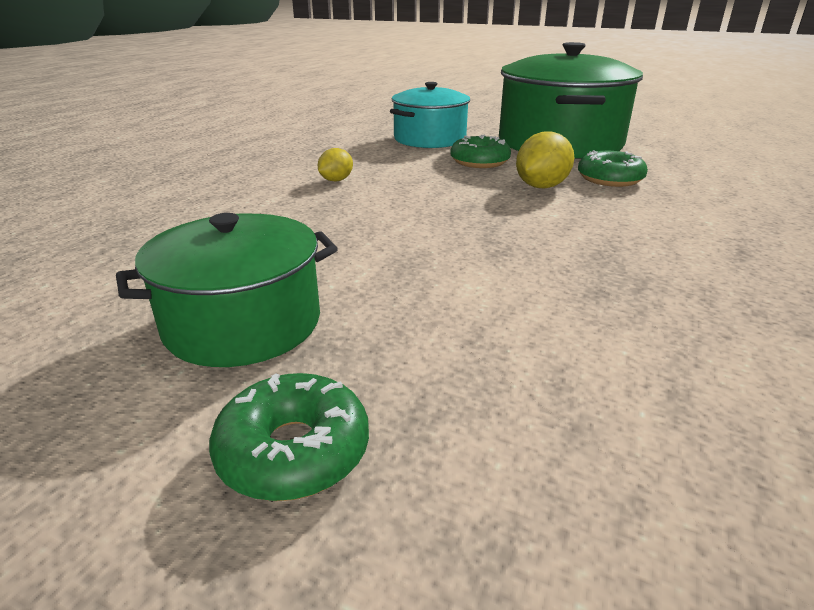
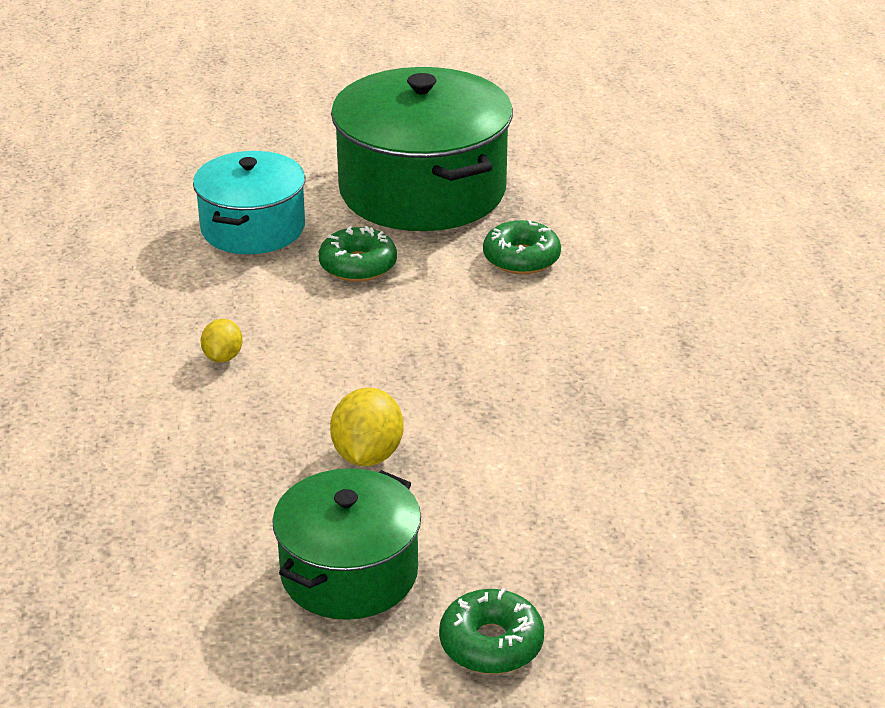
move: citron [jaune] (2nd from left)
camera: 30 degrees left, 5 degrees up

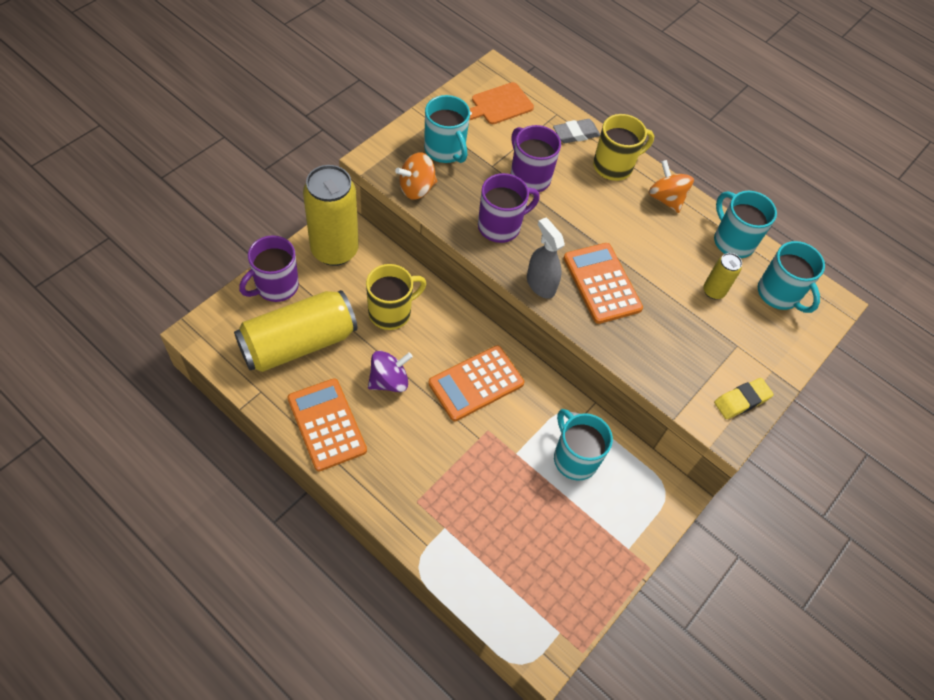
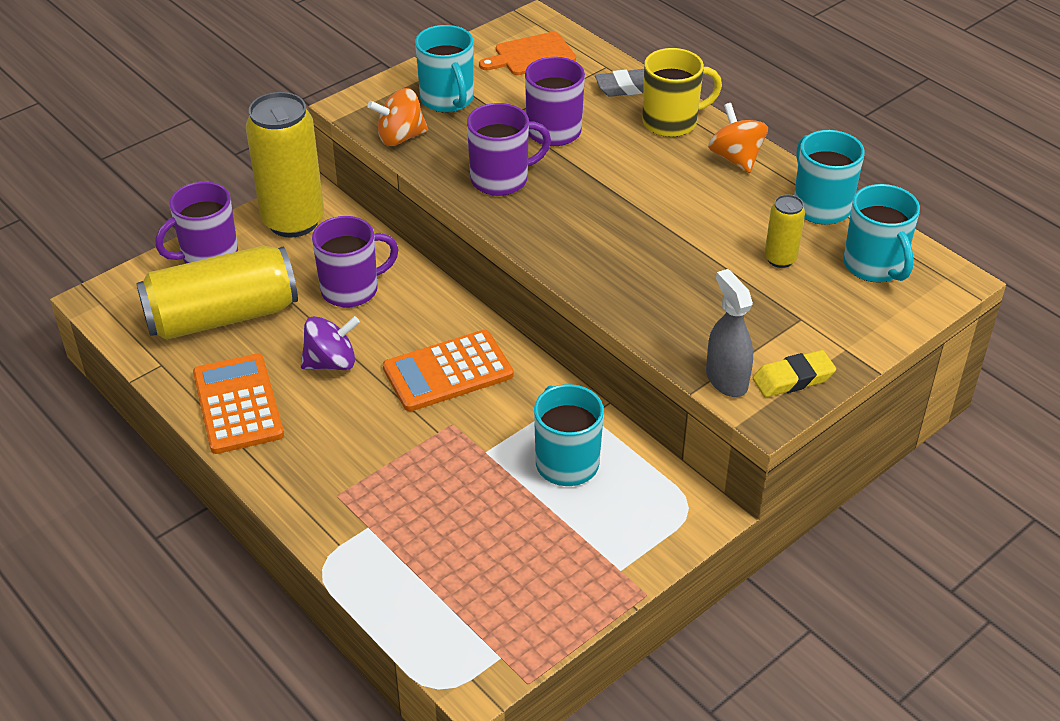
delete: calculatrice [orange] (3rd from left)
move: vaporisateur [gris]
recolor: tasse [jaune] (1st from left) to tasse [violet] (2nd from left)
camera: 15 degrees right, 15 degrees down

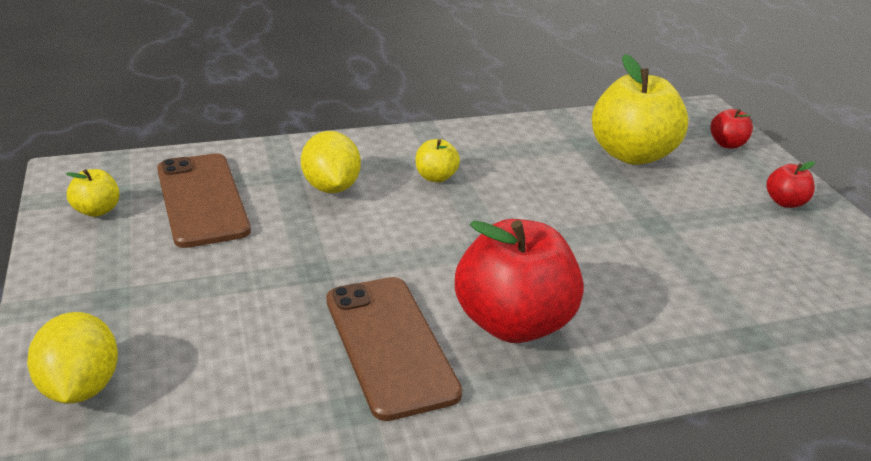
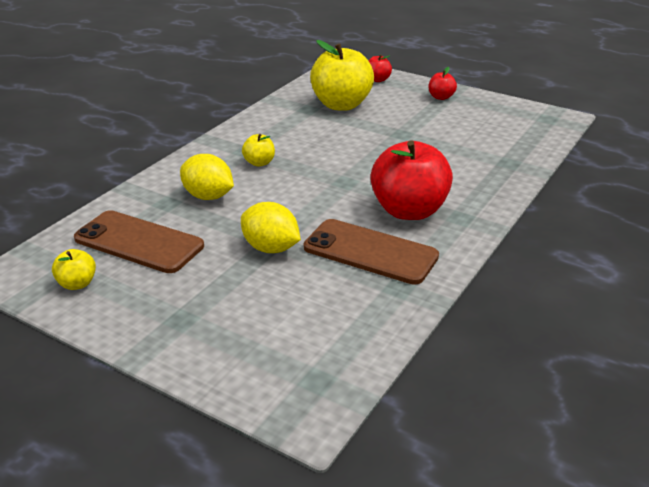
move: citron [jaune] (1st from left in the first image) to citron [jaune] (2nd from left)
camera: 40 degrees left, 0 degrees up

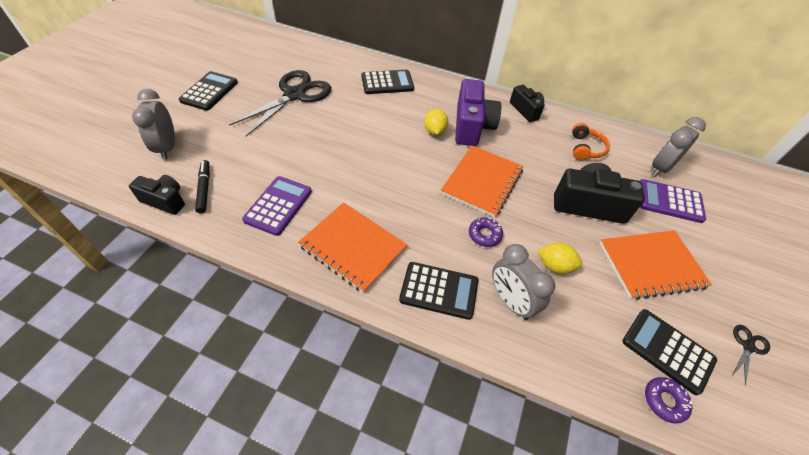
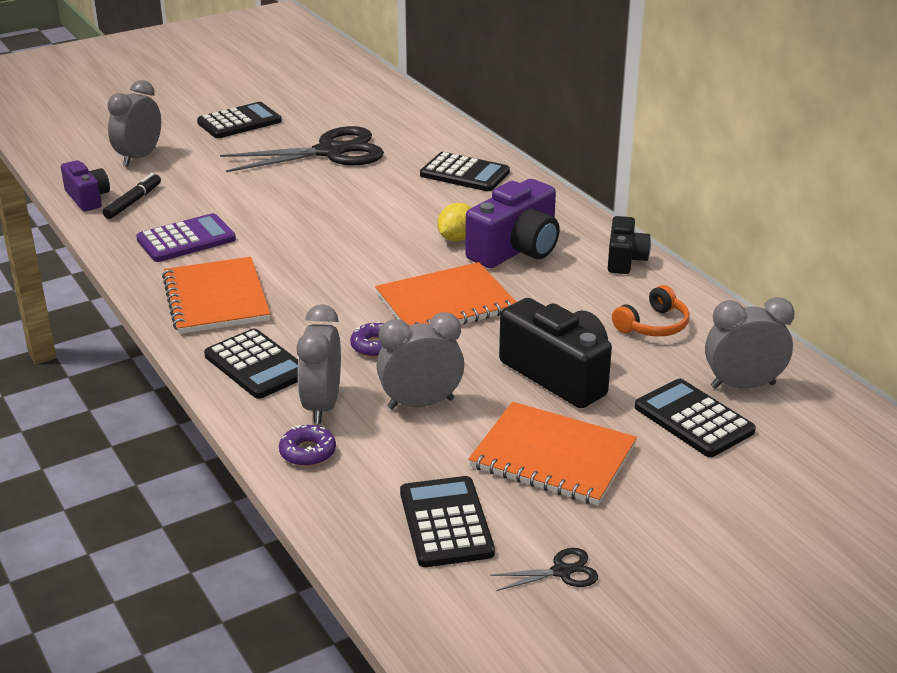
move: beignet [violet] (2nd from left in the first image) to beignet [violet] (1st from left)
replace: citron [jaune] (2nd from left) to réveil [gris] (3rd from left)
recolor: appareil photo [noir] (1st from left) to appareil photo [violet] (1st from left); calculatrice [violet] (2nd from left) to calculatrice [noir] (5th from left)
camera: 40 degrees right, 20 degrees down

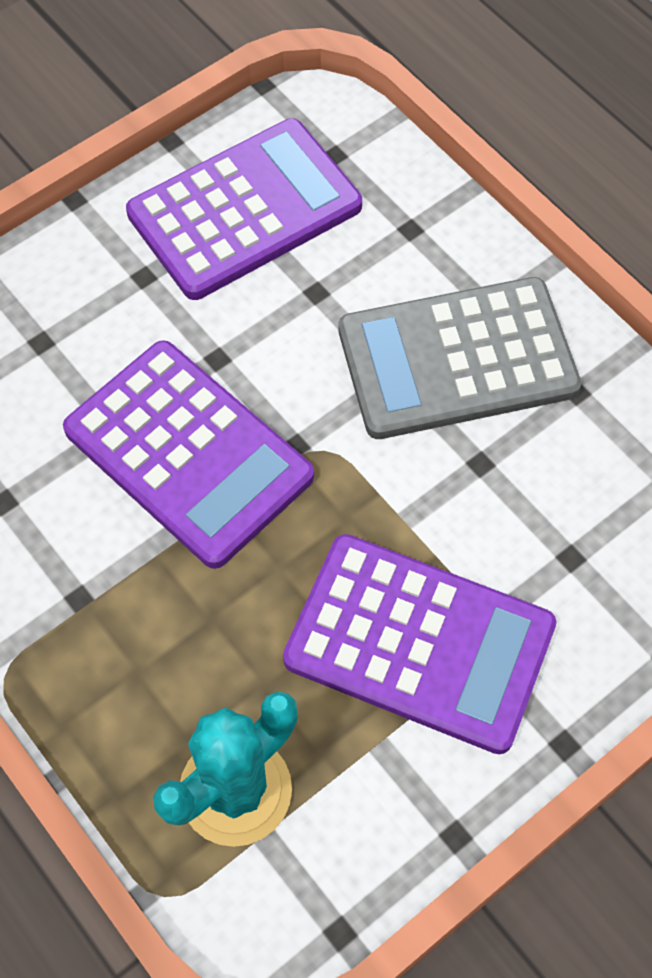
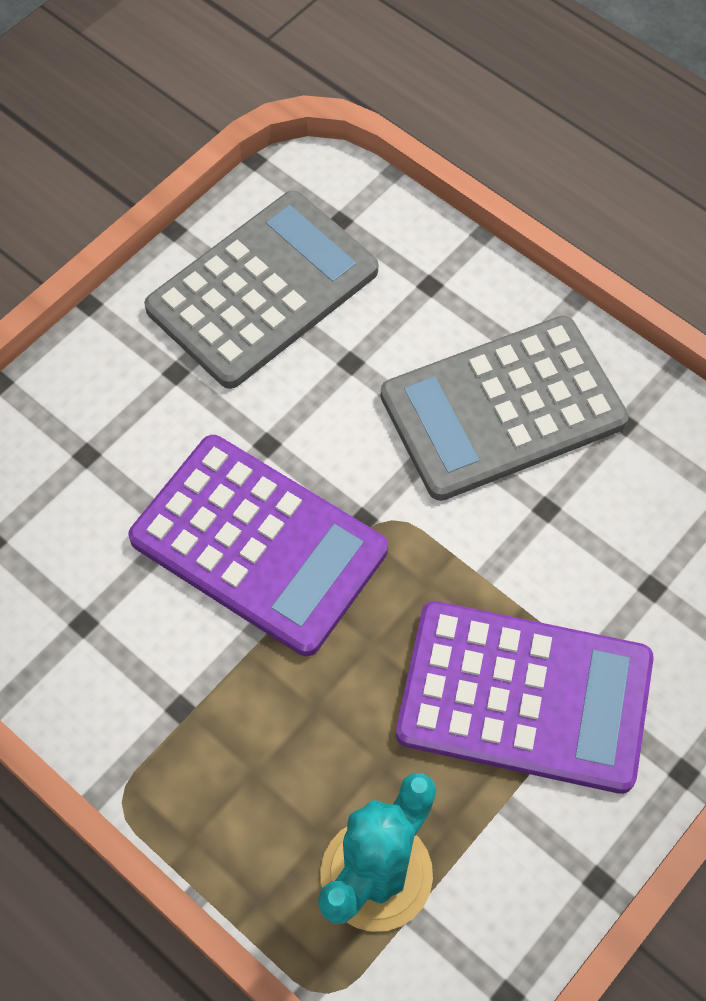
recolor: calculatrice [violet] (2nd from left) to calculatrice [gris] (1st from left)
camera: 10 degrees left, 0 degrees up

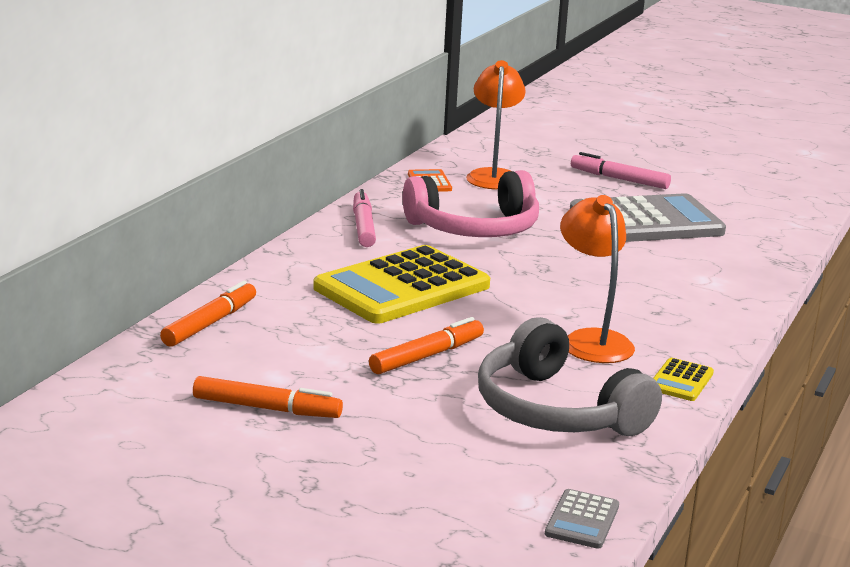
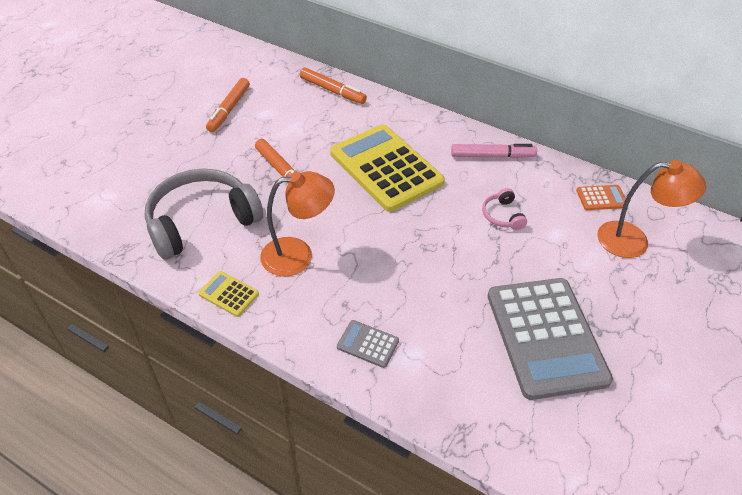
delete: feutre [rose] (2nd from left)
move: calculatrice [gris] (1st from left)
resize: casque audio [rose] x0.43
camera: 95 degrees right, 25 degrees up

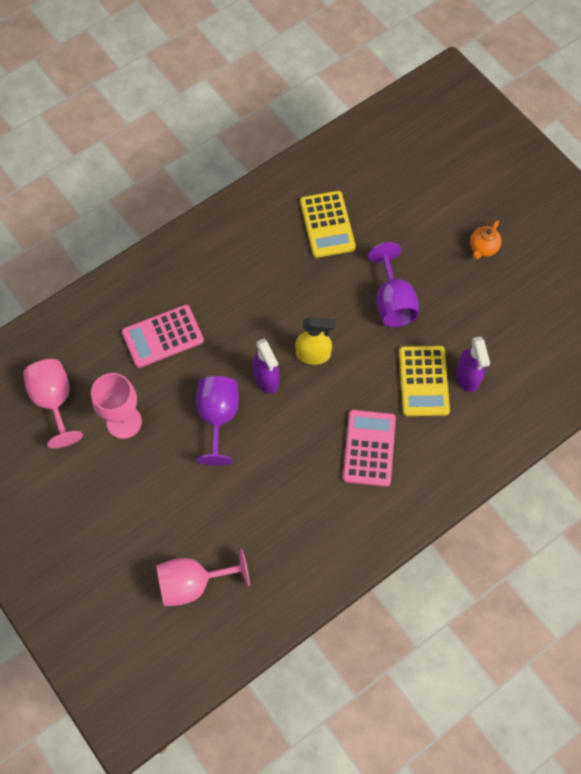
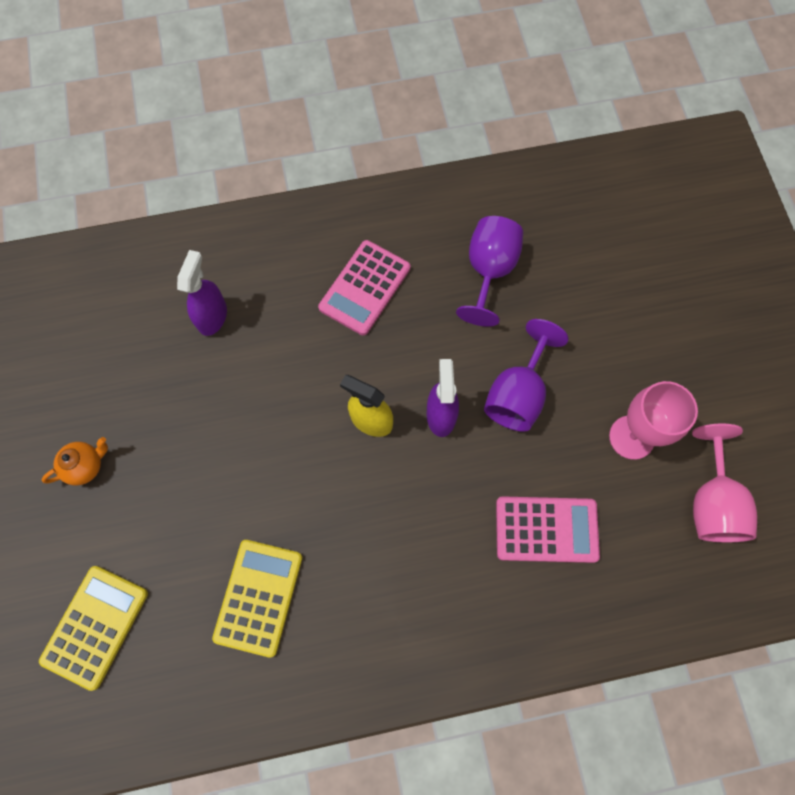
delete: verre à pied [rose] (3rd from left)
move: calculatrice [jaune] (2nd from left in the first image) to calculatrice [jaune] (1st from left); verre à pied [violet] (2nd from left in the first image) to verre à pied [violet] (1st from left)
camera: 155 degrees left, 5 degrees up

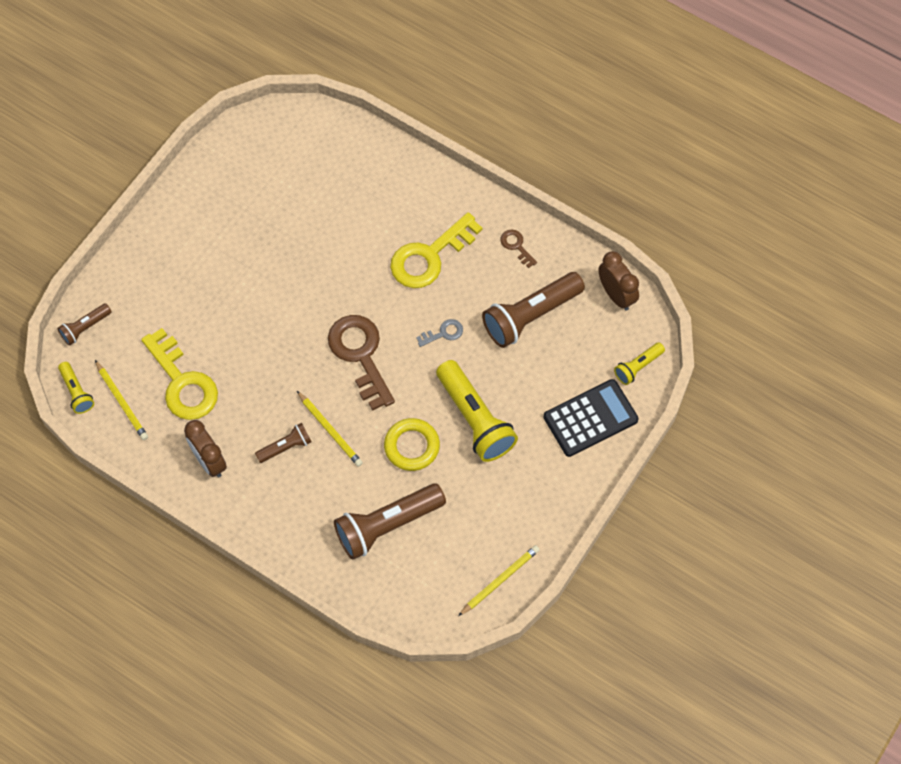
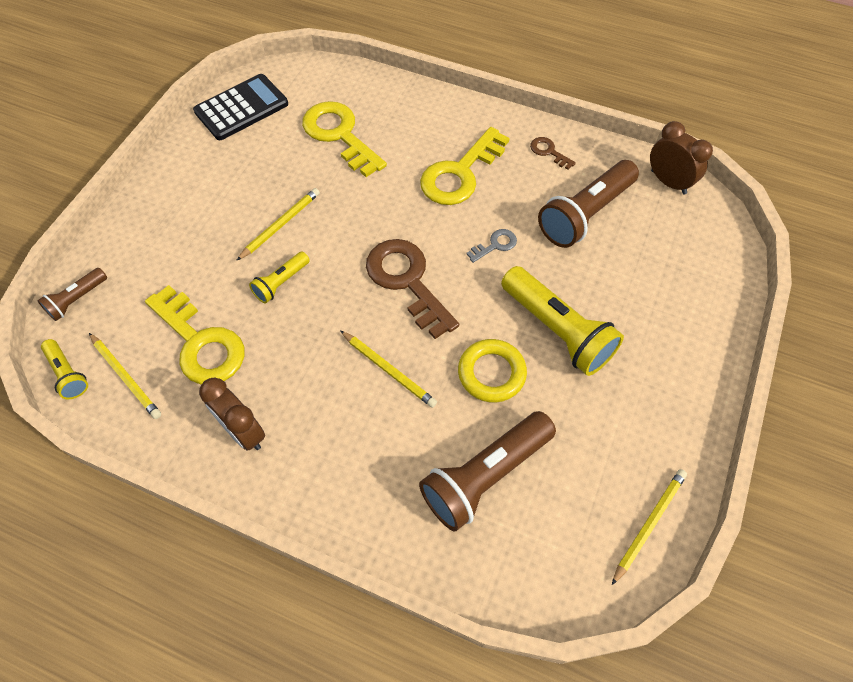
delete: lampe de poche [marron] (2nd from left)
insert: crayon [jaune] (2nd from left); clé [jaune] (2nd from left)
move: calculatrice [noir]; lampe de poche [jaune] (3rd from left in the first image) to lampe de poche [jaune] (2nd from left)
camera: 10 degrees left, 5 degrees down

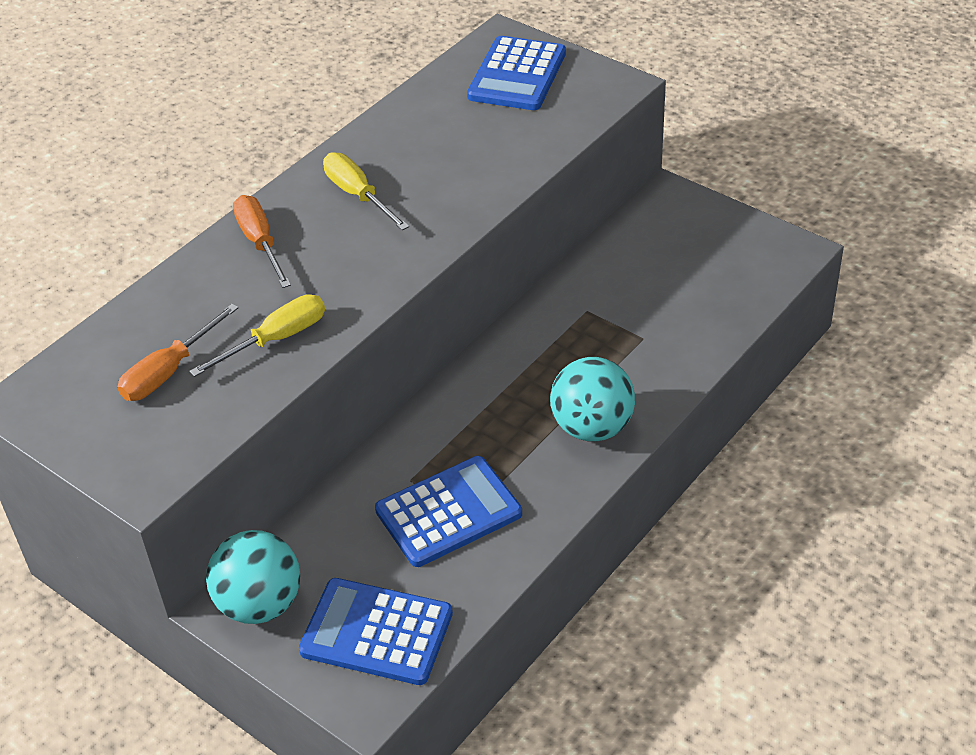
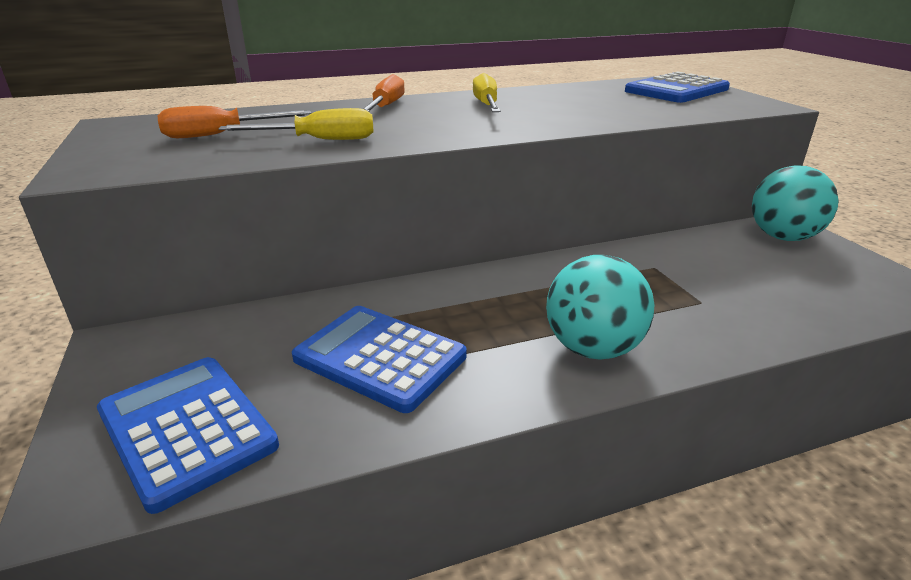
move: balle [turquoise] (1st from left in the first image) to balle [turquoise] (2nd from left)
rotate: calculatrice [bleu] (2nd from left) 150 degrees counterclockwise
camera: 30 degrees right, 15 degrees down

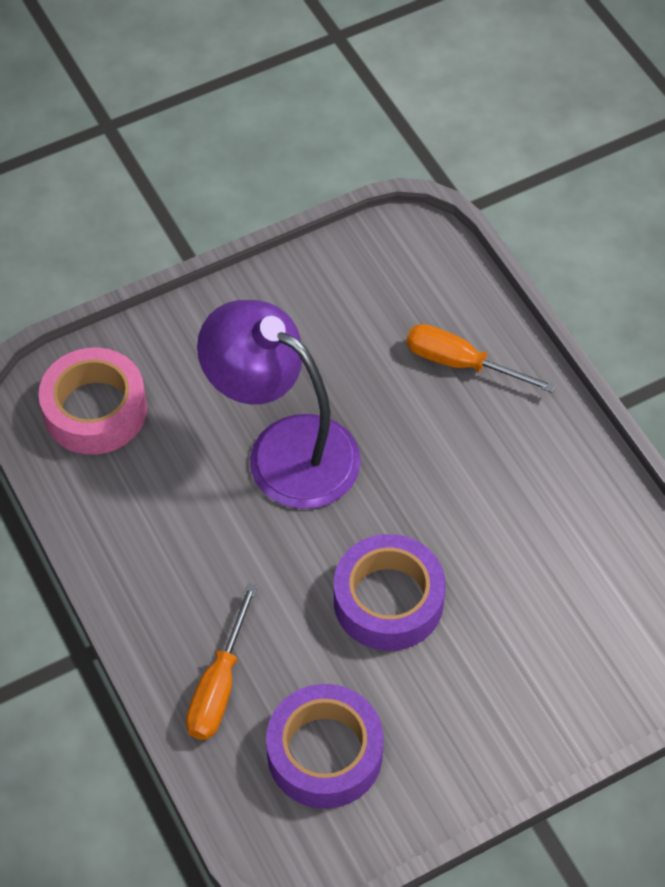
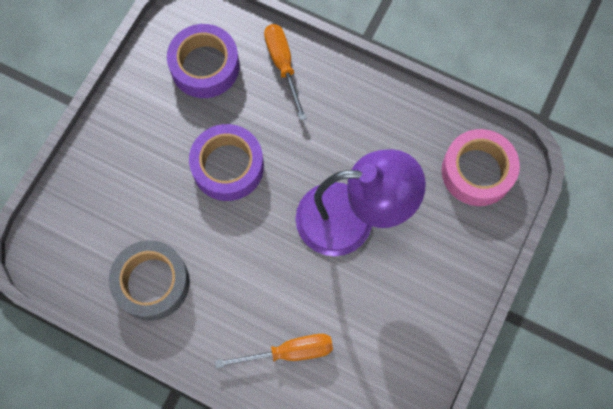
insert: ruban adhésif [gris]
camera: 145 degrees right, 15 degrees up

